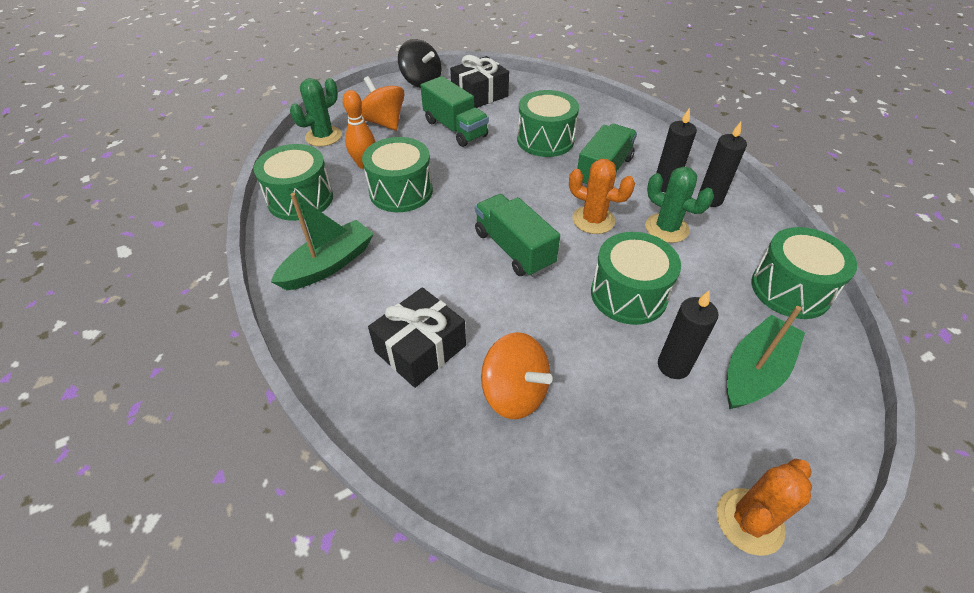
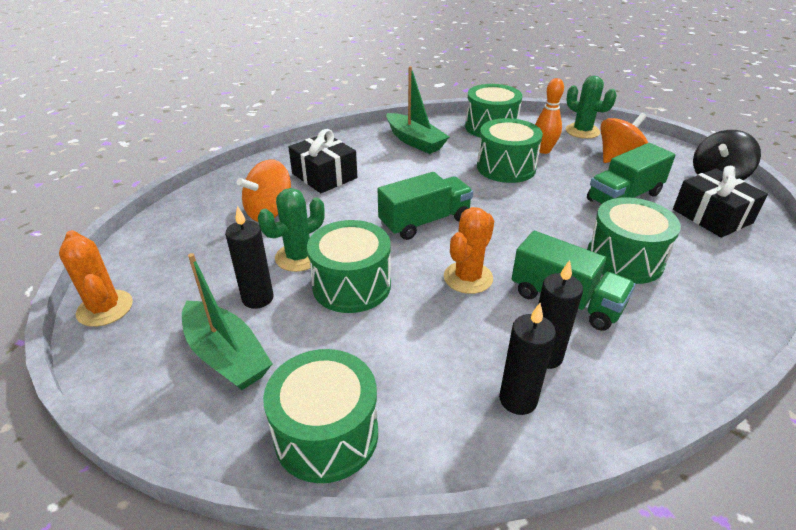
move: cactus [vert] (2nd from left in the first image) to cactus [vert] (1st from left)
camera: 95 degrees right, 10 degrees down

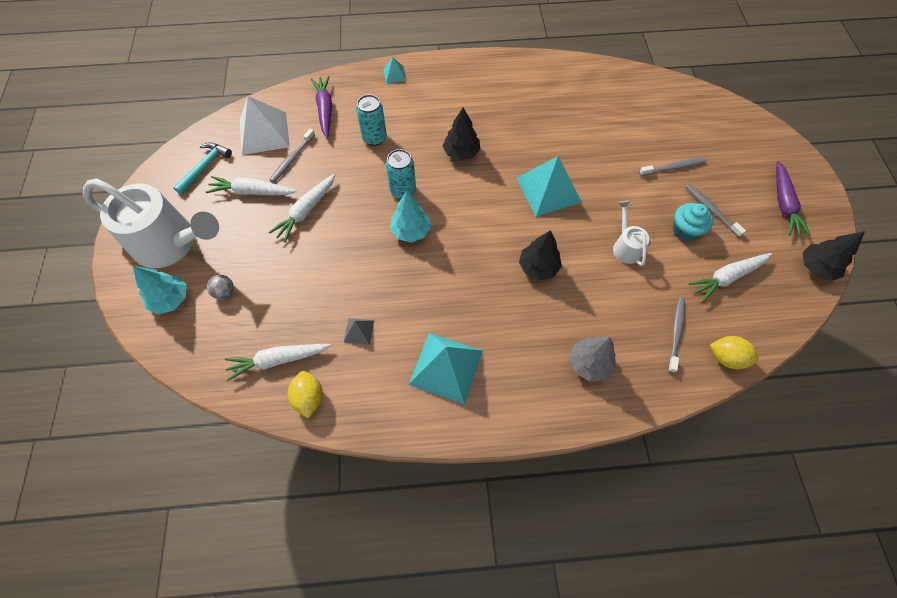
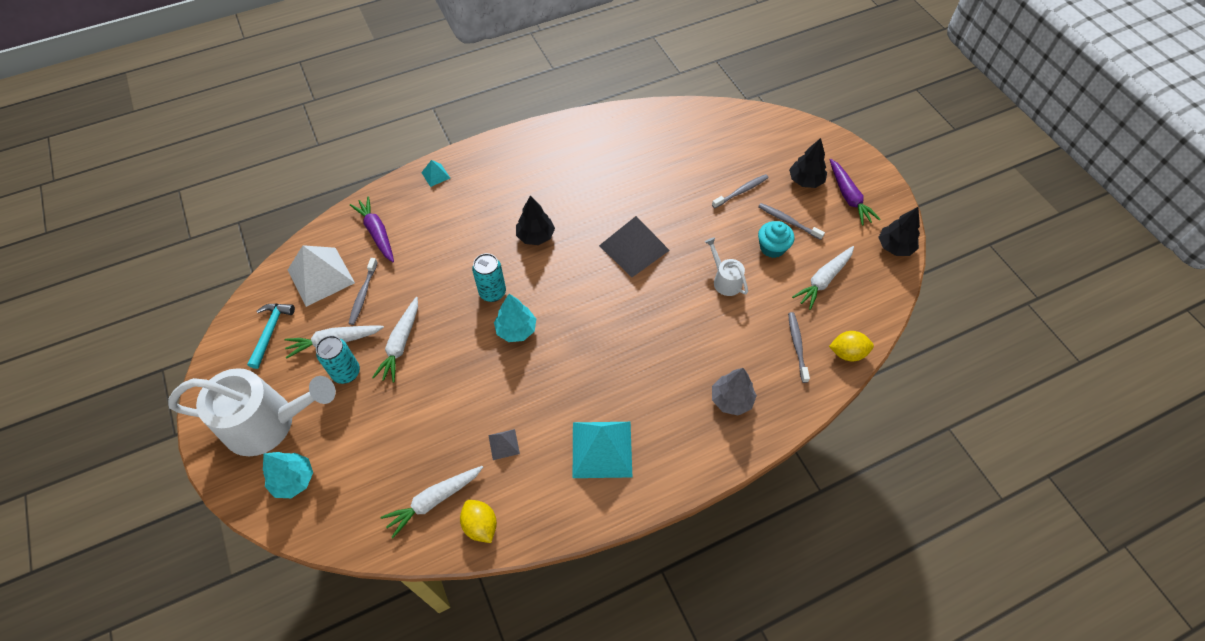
delete: balle [gris]
move: canette [turquoise] (1st from left); arbre [noir] (2nd from left)
recolor: pyramide [turquoise] (3rd from left) to pyramide [gris] (2nd from left)
camera: 20 degrees left, 5 degrees down

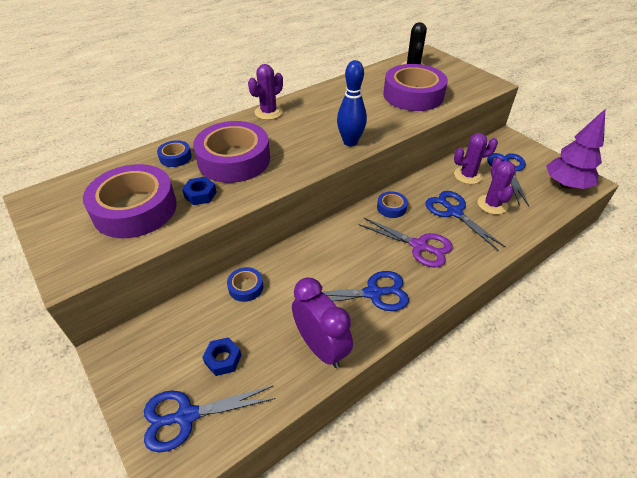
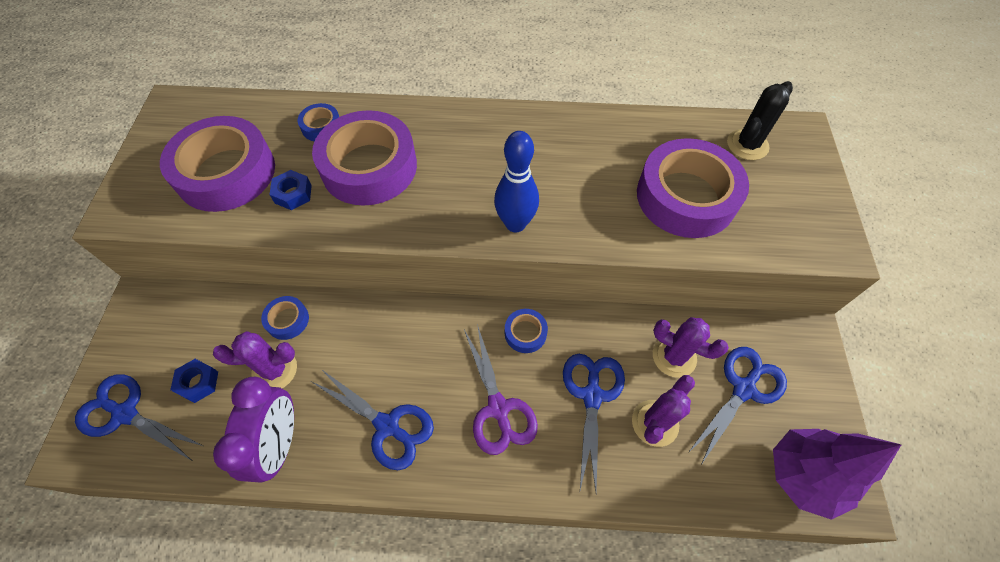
move: cactus [violet] (1st from left)
camera: 40 degrees right, 15 degrees up

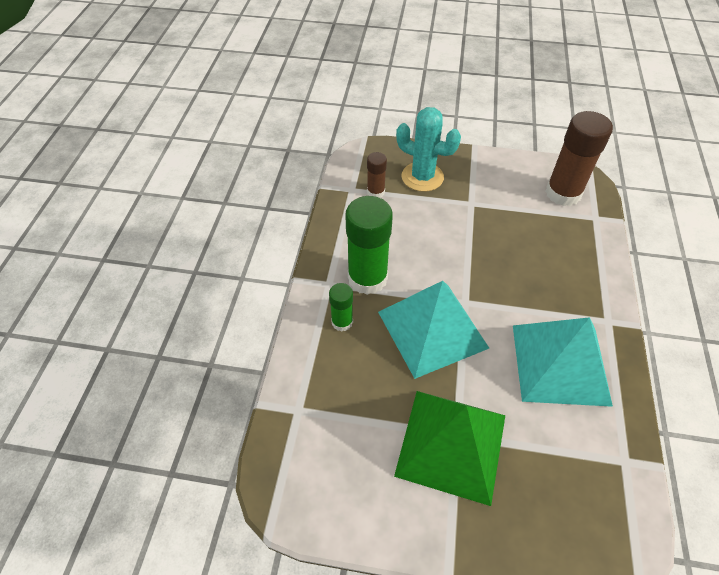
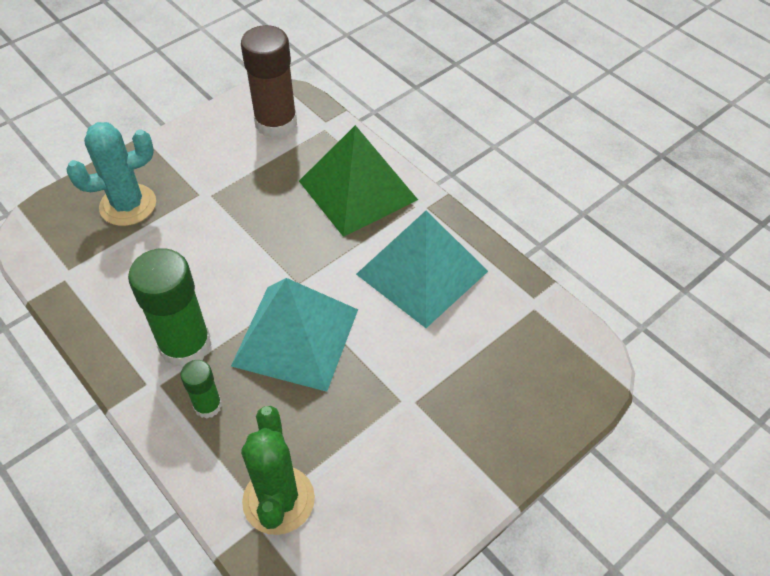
delete: bâton de colle [marron] (1st from left)
insert: cactus [vert]
move: pyramide [vert]
camera: 50 degrees left, 0 degrees up

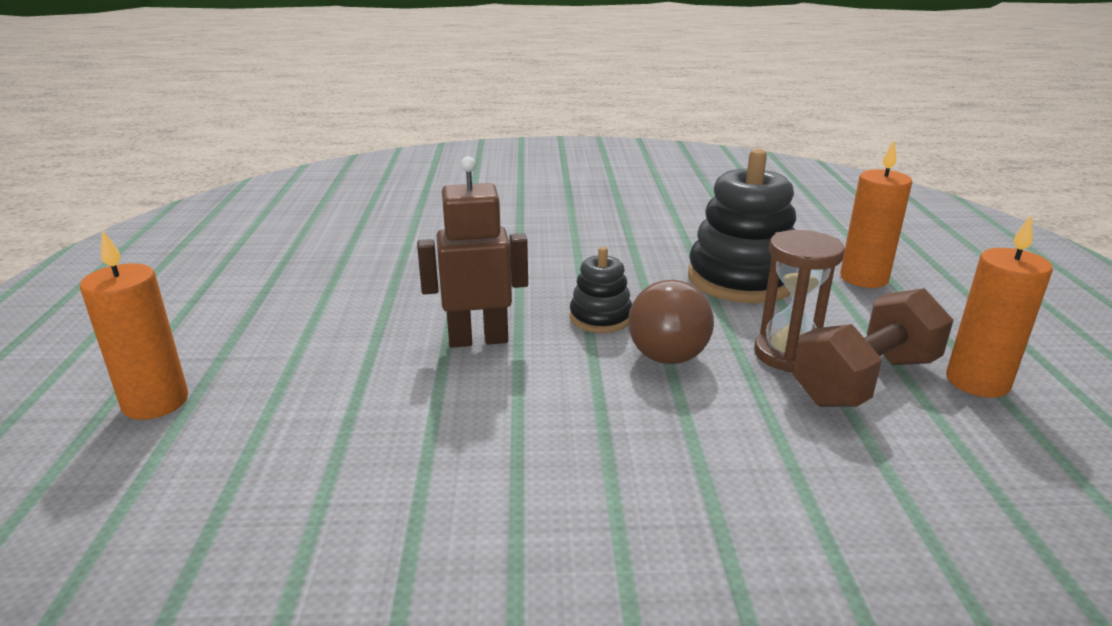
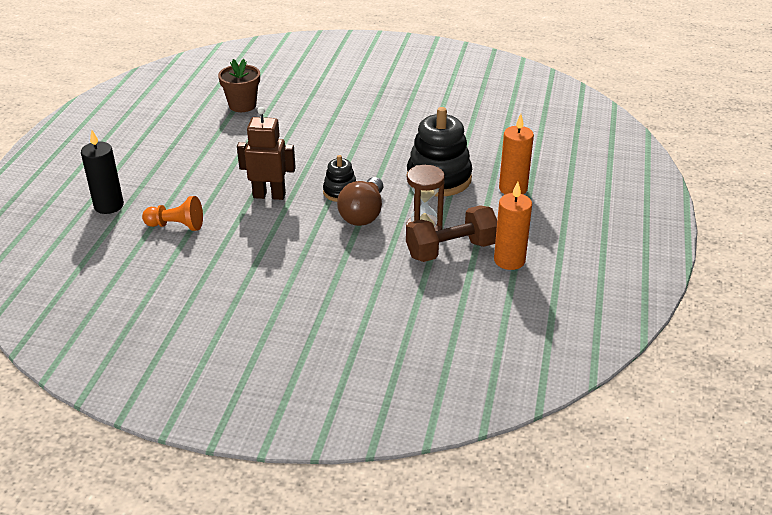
insert: pion [orange]; pot de fleurs [marron]
recolor: bougie [orange] (1st from left) to bougie [noir]
camera: 15 degrees right, 10 degrees up

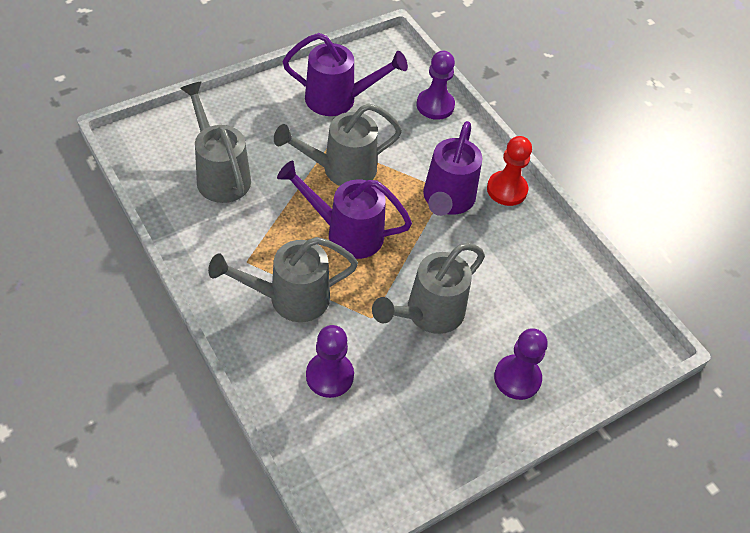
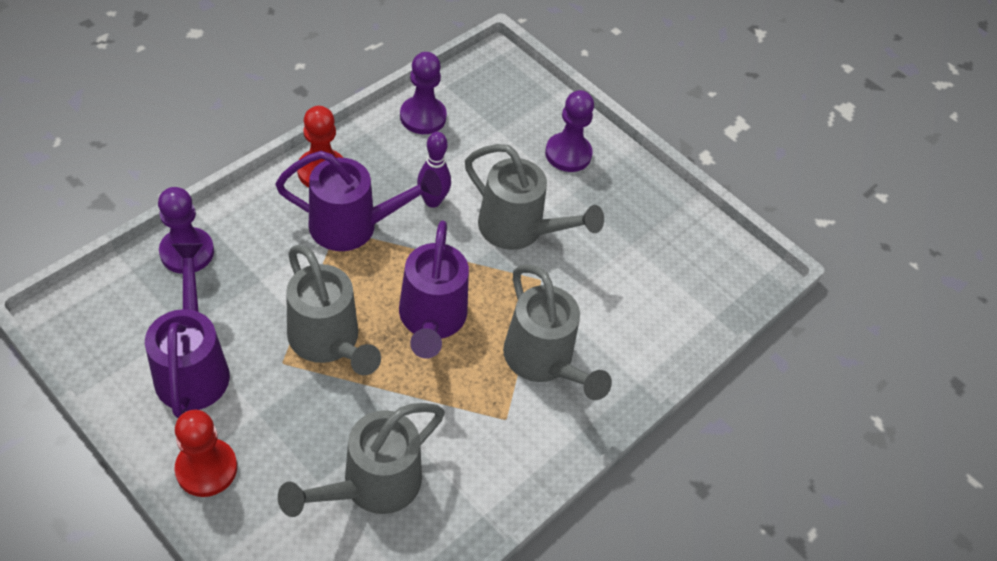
insert: pion [rouge] (1st from left); quille [violet]
move: pion [violet] (1st from left in the first image) to pion [violet] (2nd from left)
camera: 105 degrees left, 0 degrees up

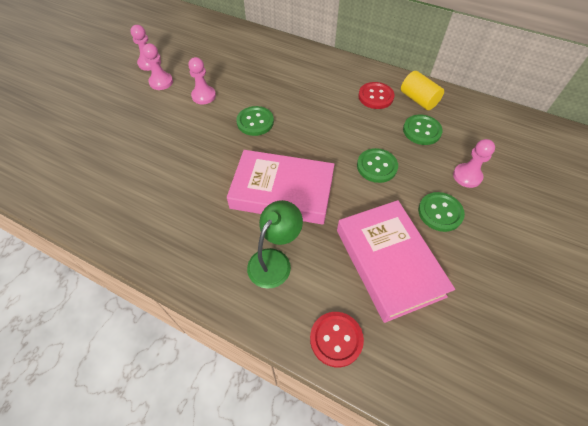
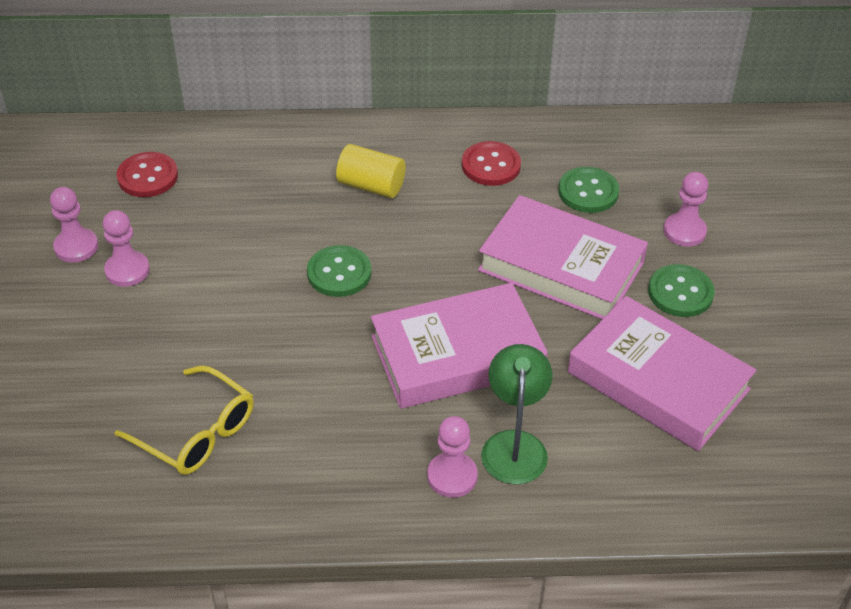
insert: lunettes [jaune]
move: bouton [rouge] (1st from left); cylindre [jaune]; pion [rose] (3rd from left)
replace: bouton [vert] (2nd from left) to livre [rose] (2nd from left)
camera: 30 degrees left, 10 degrees down

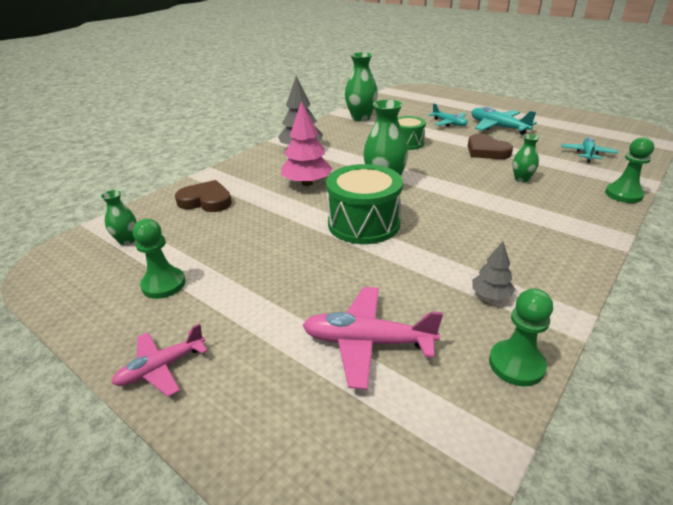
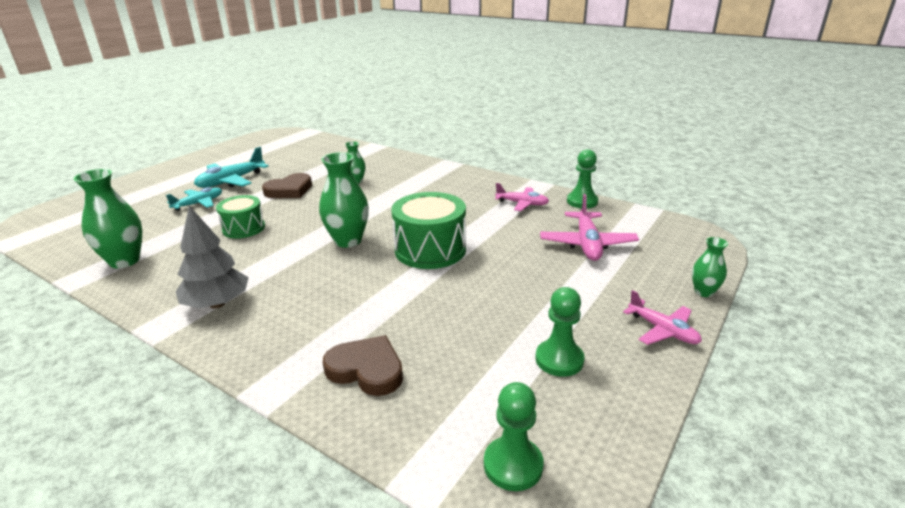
delete: arbre [rose]; avion [turquoise] (3rd from left)
move: pion [vert] (3rd from left in the first image) to pion [vert] (1st from left); vase [vert] (1st from left in the first image) to vase [vert] (4th from left)
replace: arbre [gris] (2nd from left) to avion [rose] (1st from left)
rotate: cœur [marron] (1st from left in the first image) 105 degrees clockwise
camera: 95 degrees left, 5 degrees down

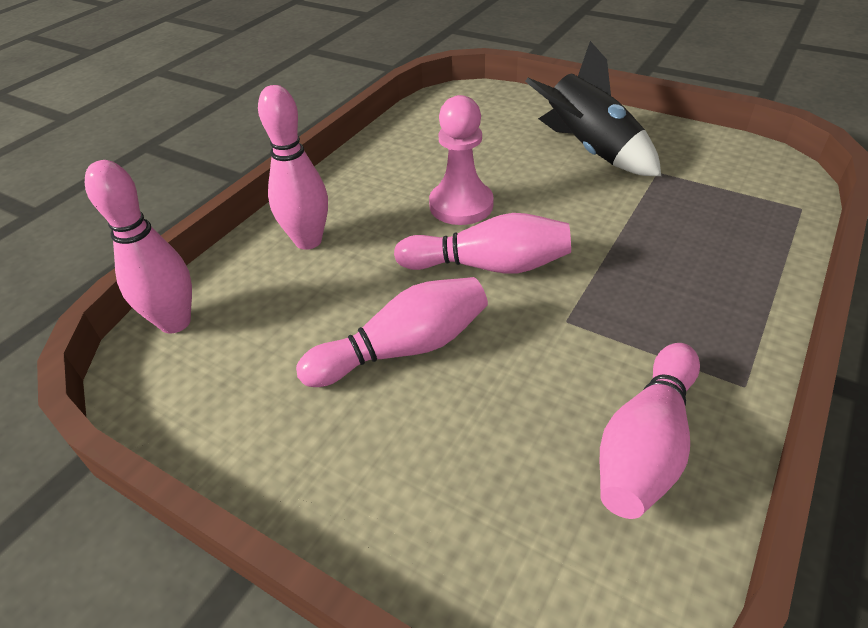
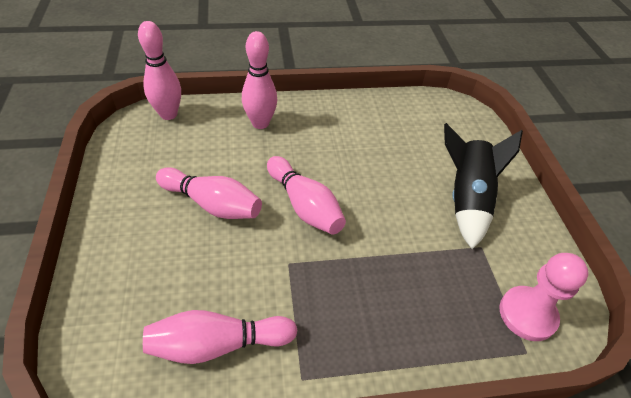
move: pion [rose]
camera: 45 degrees right, 5 degrees up

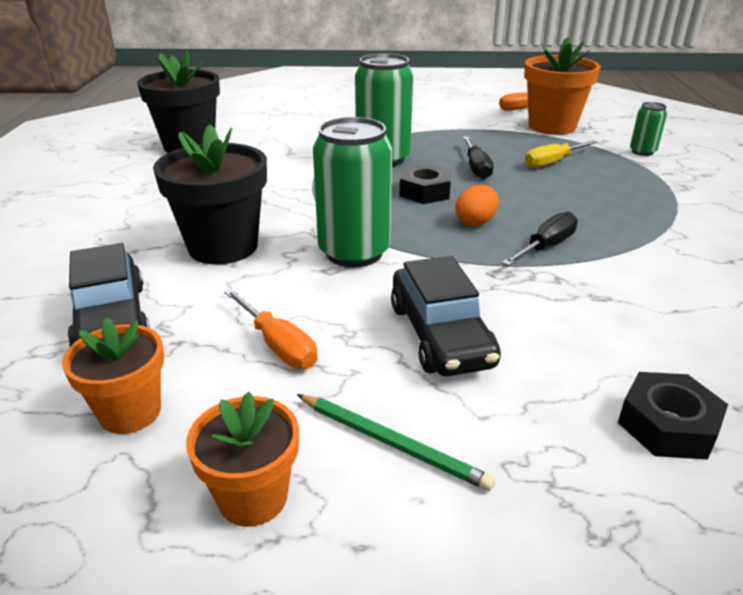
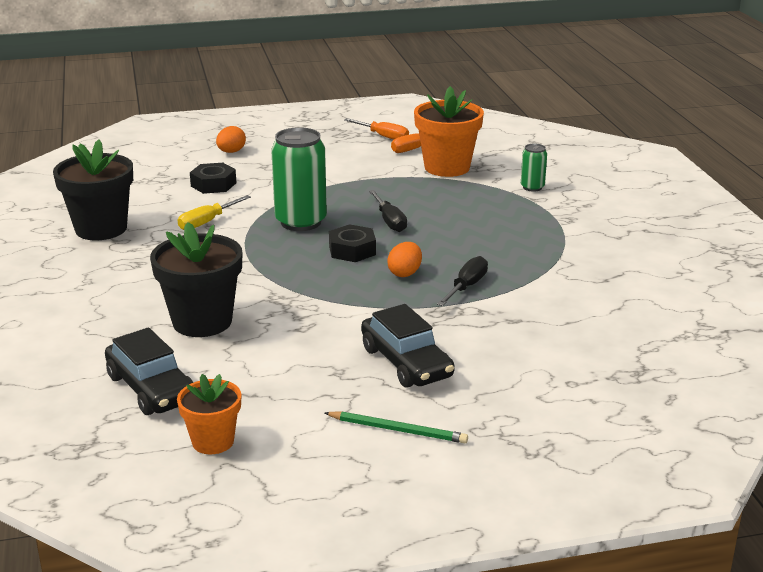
delete: pot de fleurs [orange] (2nd from left); canette [vert] (1st from left)
insert: œuf [orange] (1st from left)
move: tournevis [jaune]; écrou [noir] (2nd from left in the first image) to écrou [noir] (1st from left); tournevis [orange] (1st from left)
camera: 15 degrees left, 5 degrees down

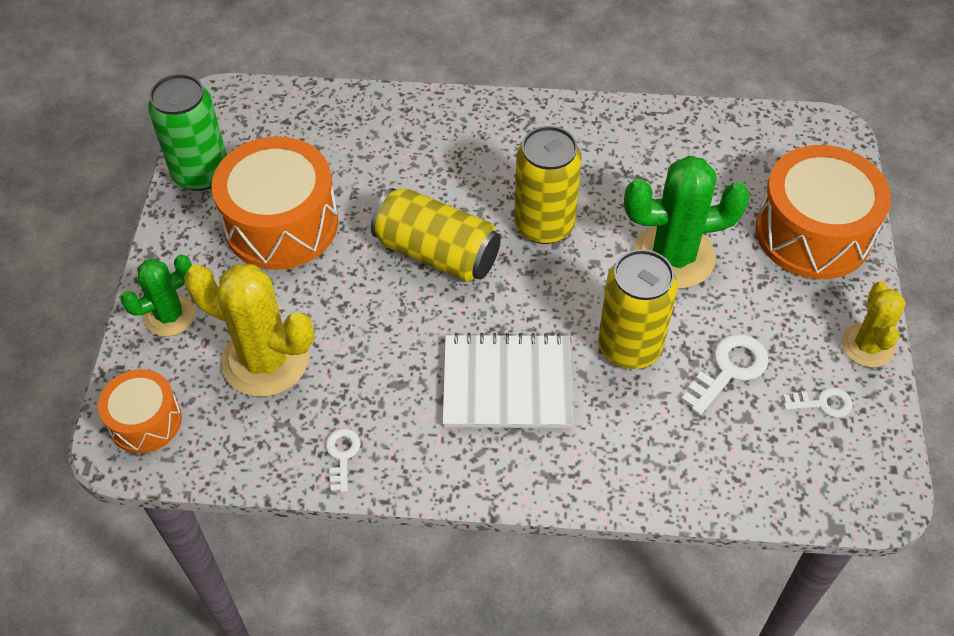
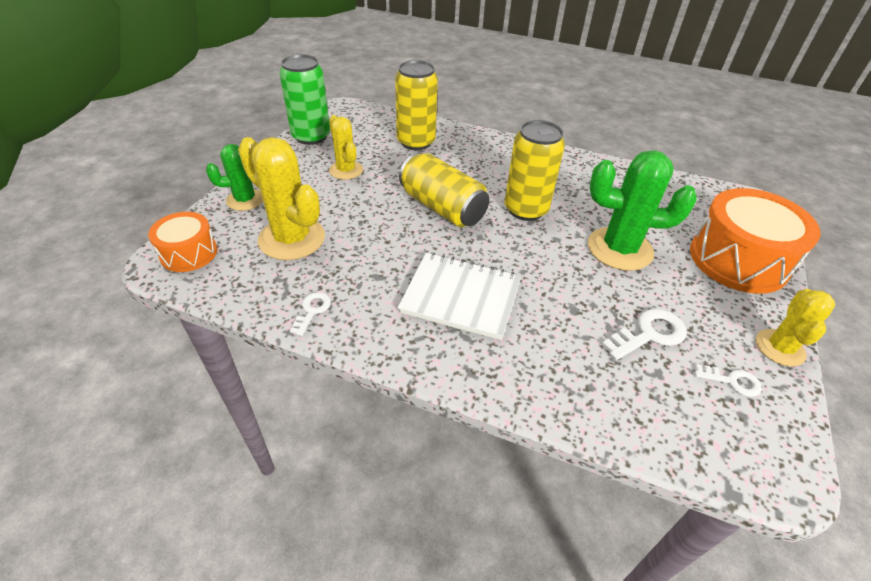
move: canette [jaune] (3rd from left in the first image) to canette [jaune] (1st from left)
replace: tambour [orange] (2nd from left) to cactus [jaune] (2nd from left)
camera: 15 degrees right, 10 degrees down

